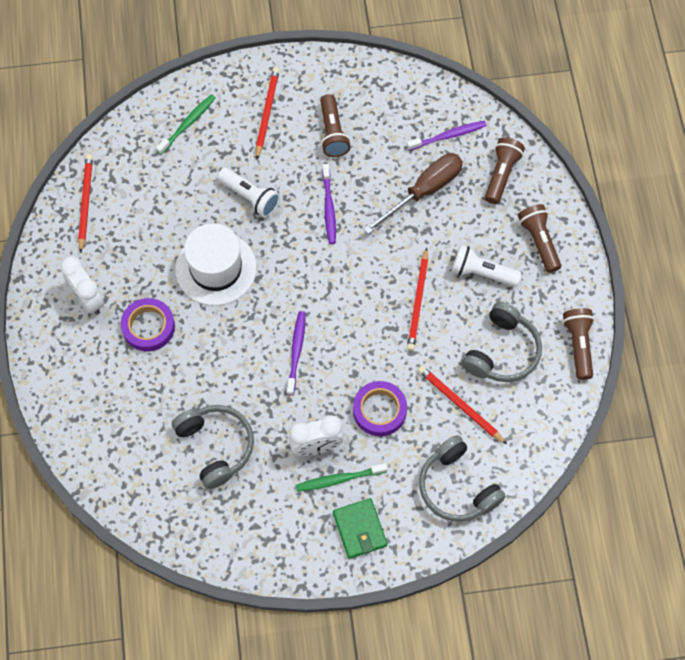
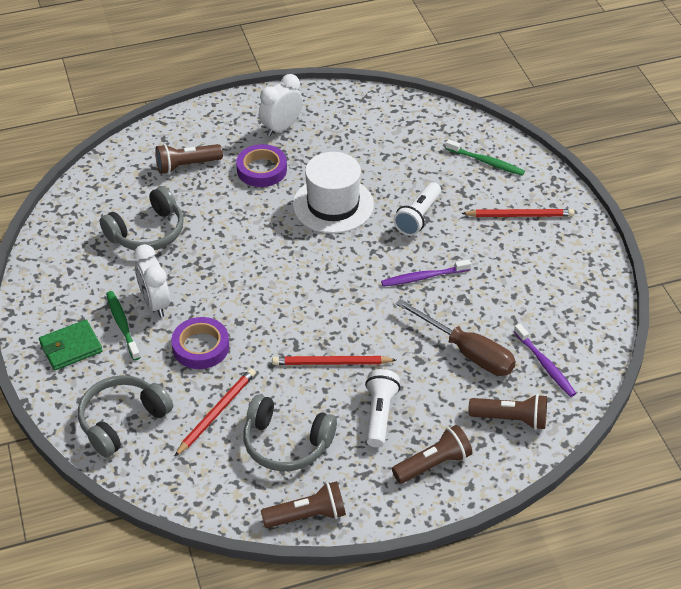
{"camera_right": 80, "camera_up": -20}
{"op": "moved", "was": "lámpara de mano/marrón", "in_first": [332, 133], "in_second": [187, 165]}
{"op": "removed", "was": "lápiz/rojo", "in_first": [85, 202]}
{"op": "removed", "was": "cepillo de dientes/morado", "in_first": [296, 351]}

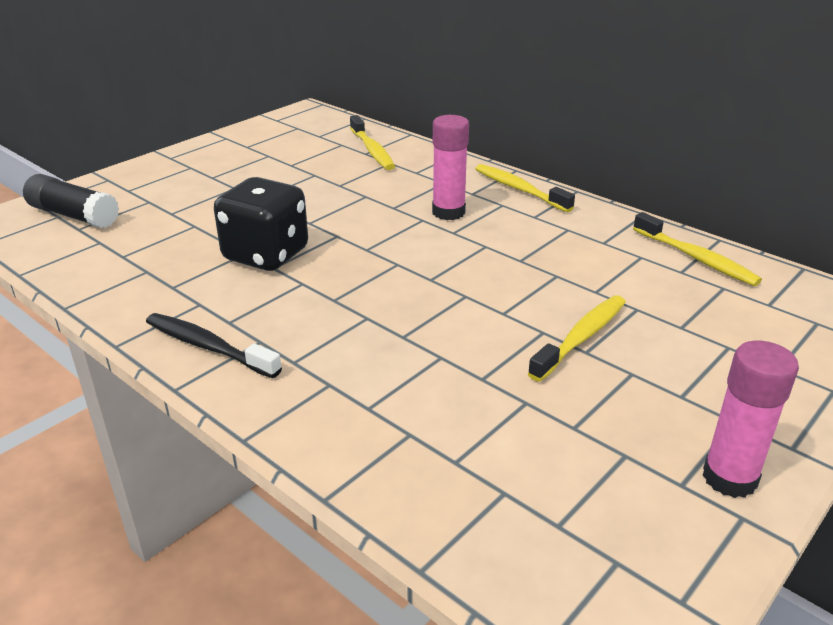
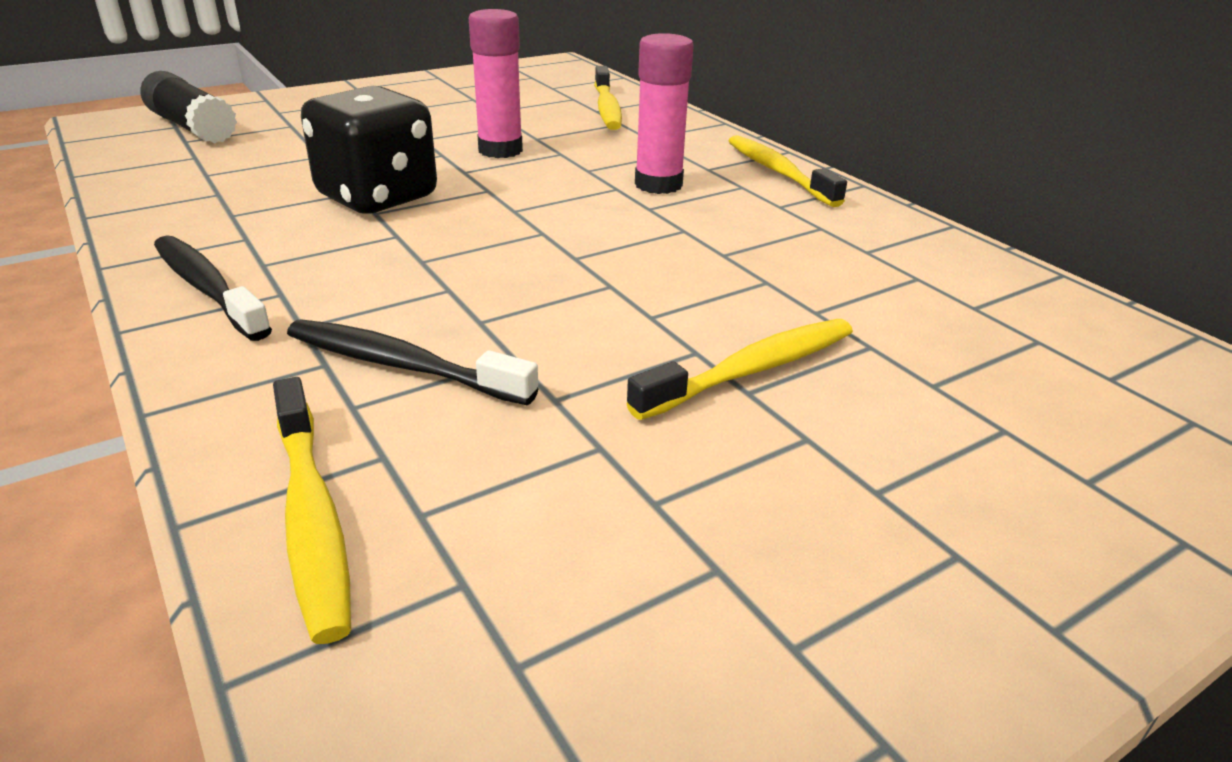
{"camera_right": 15, "camera_up": 0}
{"op": "moved", "was": "cepillo de dientes/amarillo", "in_first": [696, 258], "in_second": [312, 518]}
{"op": "added", "now": "cepillo de dientes/negro", "in_second": [402, 365]}
{"op": "moved", "was": "barra de pegamento/rosa", "in_first": [729, 478], "in_second": [500, 150]}

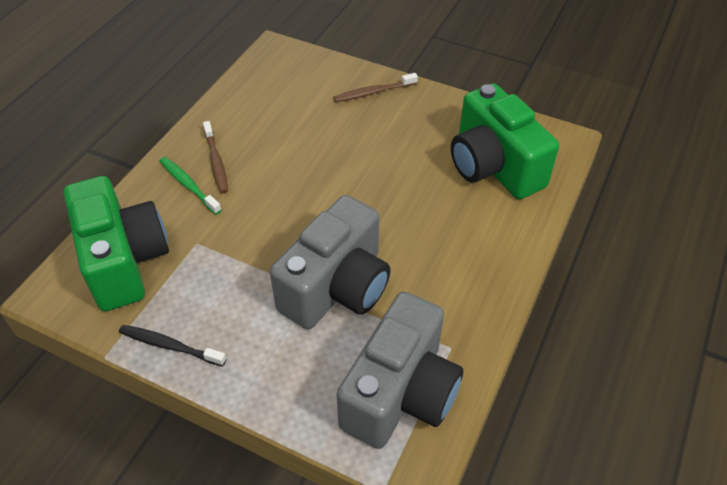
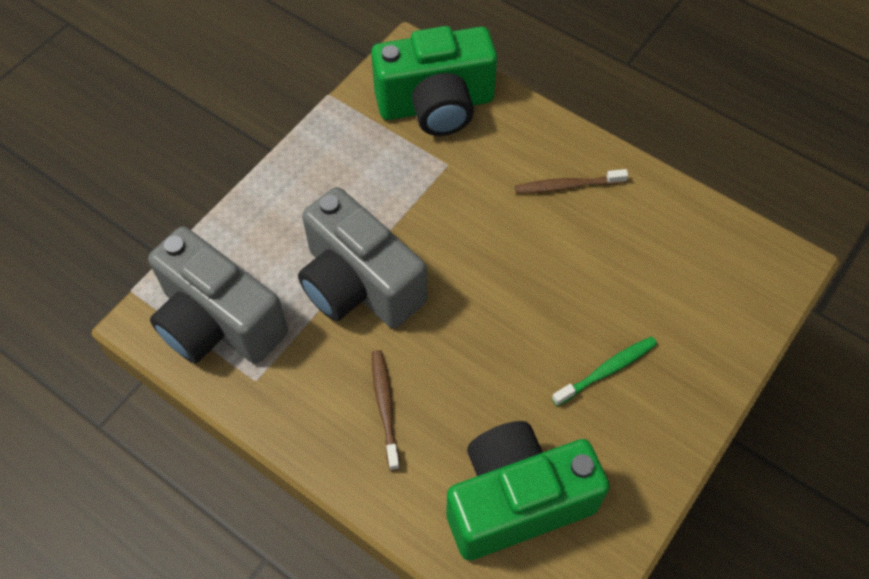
{"camera_right": 100, "camera_up": 10}
{"op": "moved", "was": "cepillo de dientes/marrón", "in_first": [373, 92], "in_second": [385, 407]}
{"op": "moved", "was": "cepillo de dientes/verde", "in_first": [188, 185], "in_second": [607, 370]}
{"op": "removed", "was": "cepillo de dientes/negro", "in_first": [170, 346]}

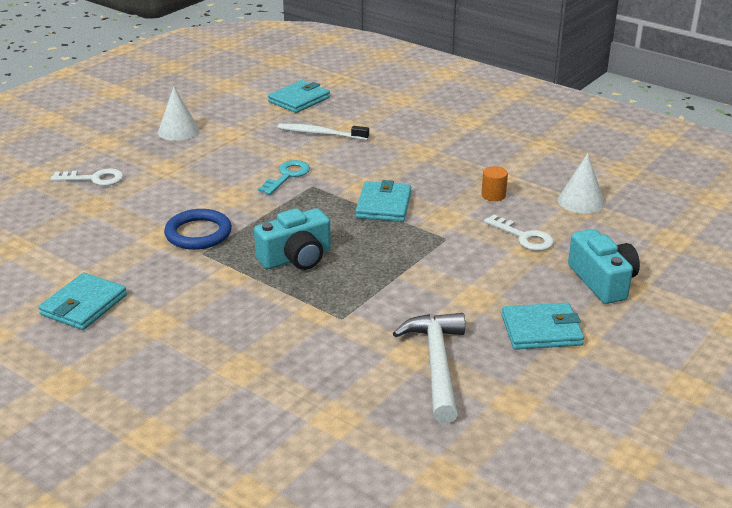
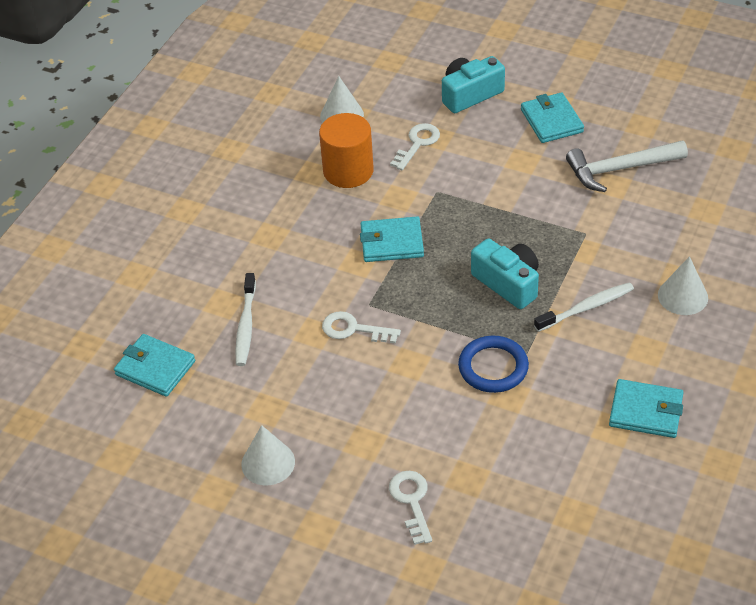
{"camera_right": -100, "camera_up": 15}
{"op": "resized", "was": "cilindro/naranja", "in_first": [493, 195], "in_second": [348, 171], "ratio": 2.11}
{"op": "recoloured", "was": "llave/turquesa", "now": "llave/blanco", "in_first": [287, 176], "in_second": [353, 329]}
{"op": "added", "now": "cepillo de dientes/blanco", "in_second": [586, 308]}
{"op": "added", "now": "cono/blanco", "in_second": [682, 296]}

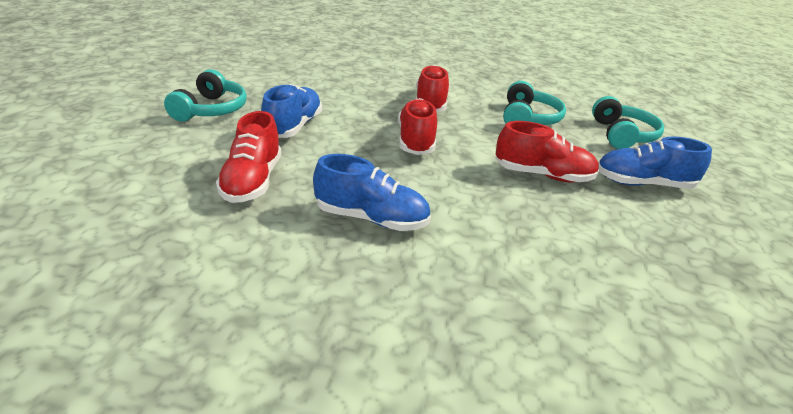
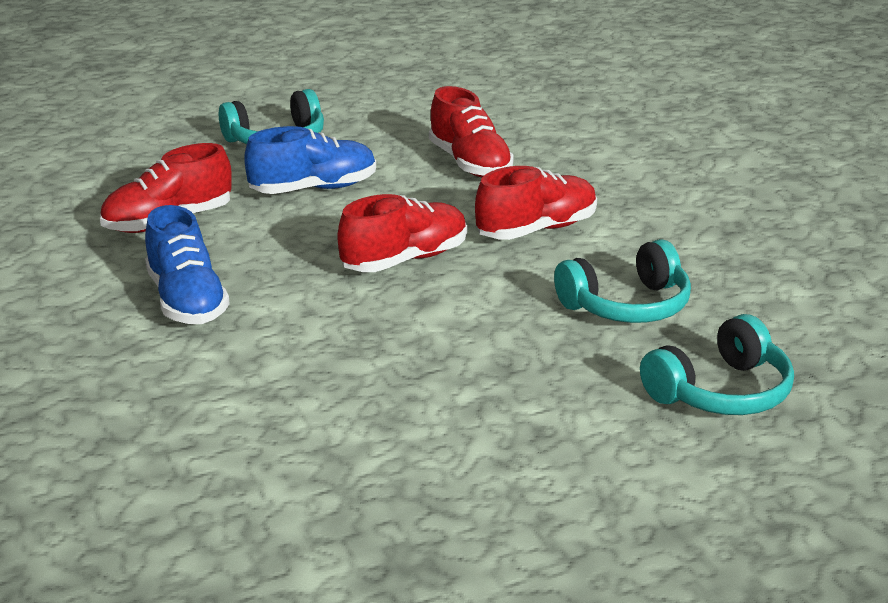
{"camera_right": 55, "camera_up": -5}
{"op": "moved", "was": "zapato/rojo", "in_first": [543, 175], "in_second": [470, 164]}
{"op": "removed", "was": "zapato/azul", "in_first": [643, 184]}

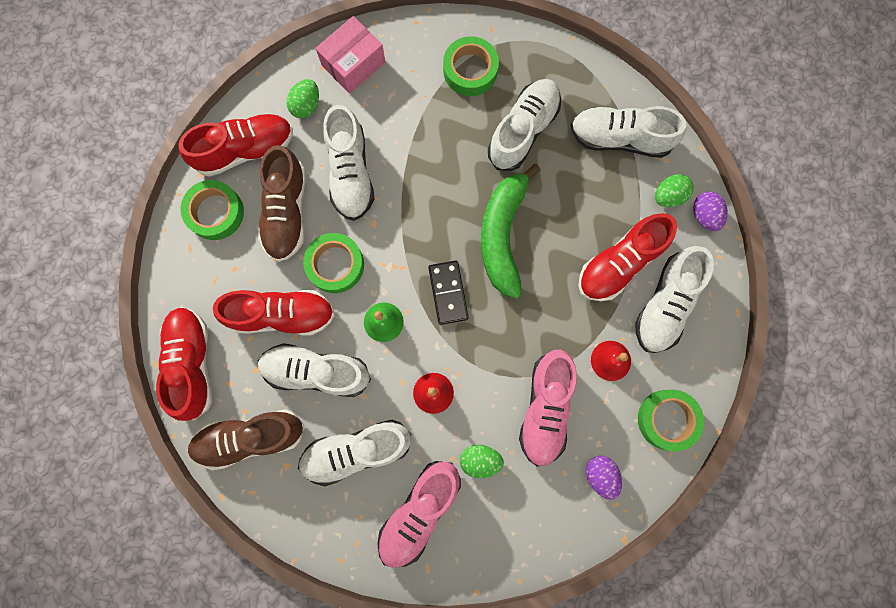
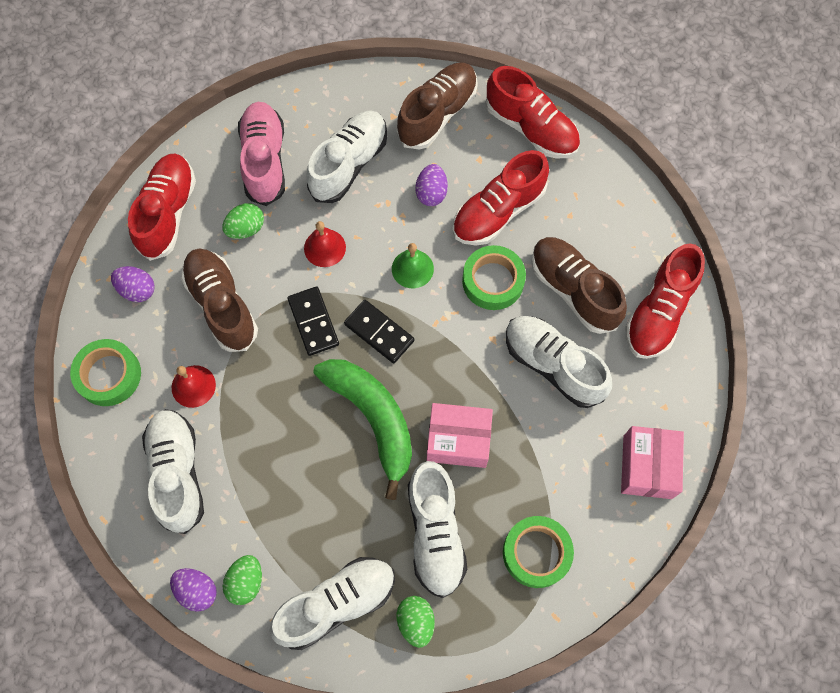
{"camera_right": 140, "camera_up": -10}
{"op": "moved", "was": "zapato/rojo", "in_first": [619, 263], "in_second": [168, 213]}
{"op": "recoloured", "was": "zapato/rosa", "now": "zapato/marrón", "in_first": [545, 408], "in_second": [222, 305]}
{"op": "added", "now": "ficha de dominó/negro", "in_second": [313, 322]}
{"op": "moved", "was": "huevo/verde", "in_first": [306, 106], "in_second": [416, 621]}
{"op": "replaced", "was": "zapato/blanco", "now": "huevo/morado", "in_first": [316, 371], "in_second": [431, 193]}
{"op": "added", "now": "caja/rosa", "in_second": [458, 440]}
{"op": "removed", "was": "cinta adhesiva/verde", "in_first": [215, 212]}

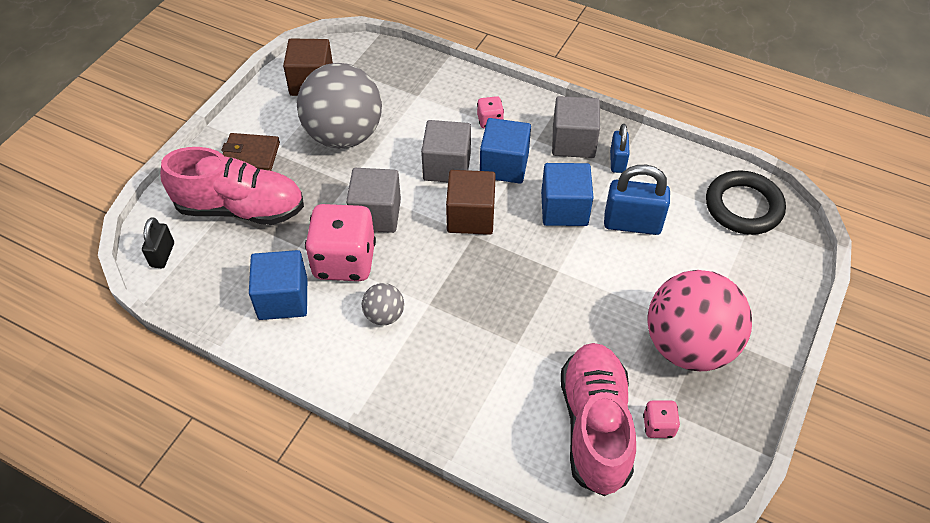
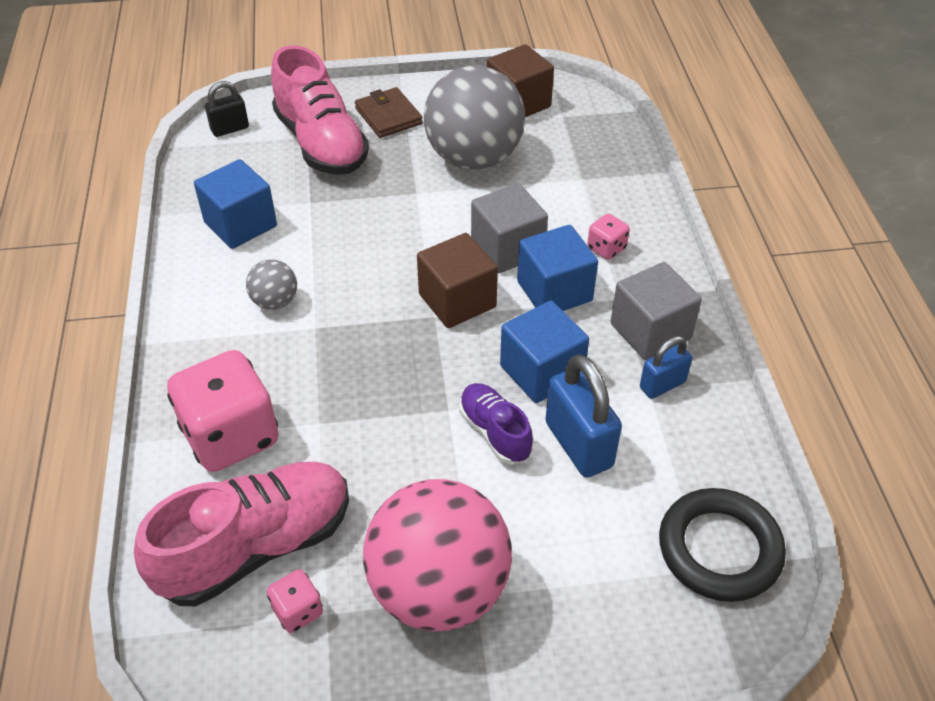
{"camera_right": 55, "camera_up": -5}
{"op": "moved", "was": "dado/rosa", "in_first": [344, 261], "in_second": [231, 436]}
{"op": "added", "now": "zapato/morado", "in_second": [495, 432]}
{"op": "removed", "was": "cubo/gris", "in_first": [376, 214]}

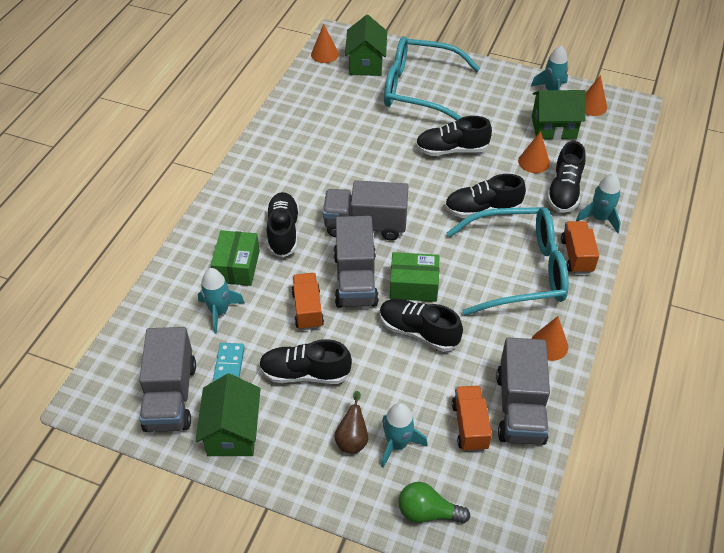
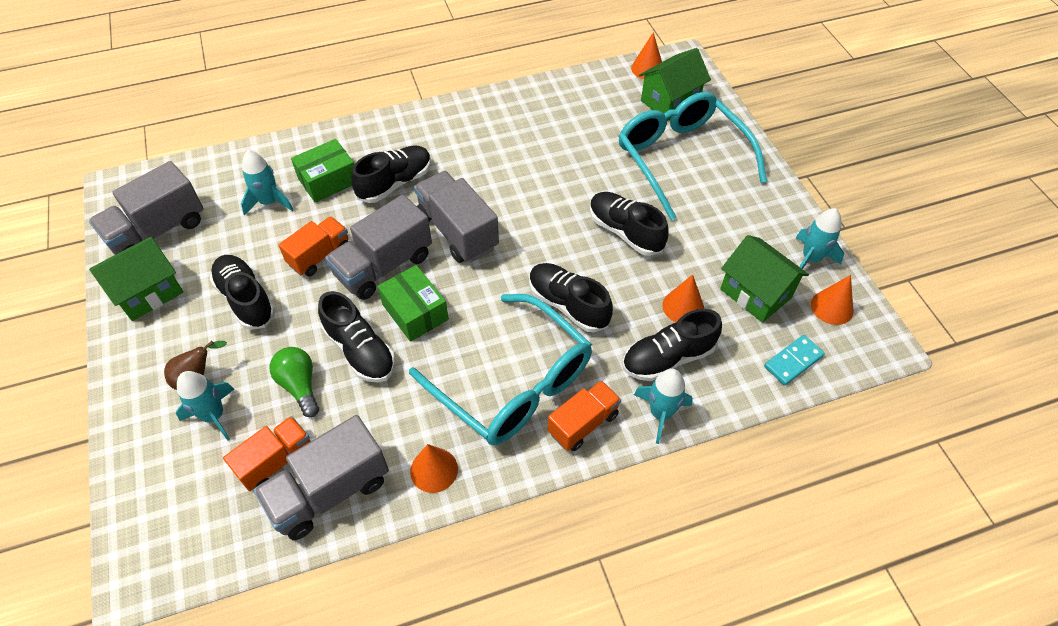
{"camera_right": 50, "camera_up": 5}
{"op": "moved", "was": "bombilla/verde", "in_first": [428, 512], "in_second": [300, 385]}
{"op": "turned", "was": "zapato/negro", "in_first": [418, 332], "in_second": [360, 350], "clockwise": 150}
{"op": "moved", "was": "ficha de dominó/turquesa", "in_first": [228, 367], "in_second": [793, 361]}

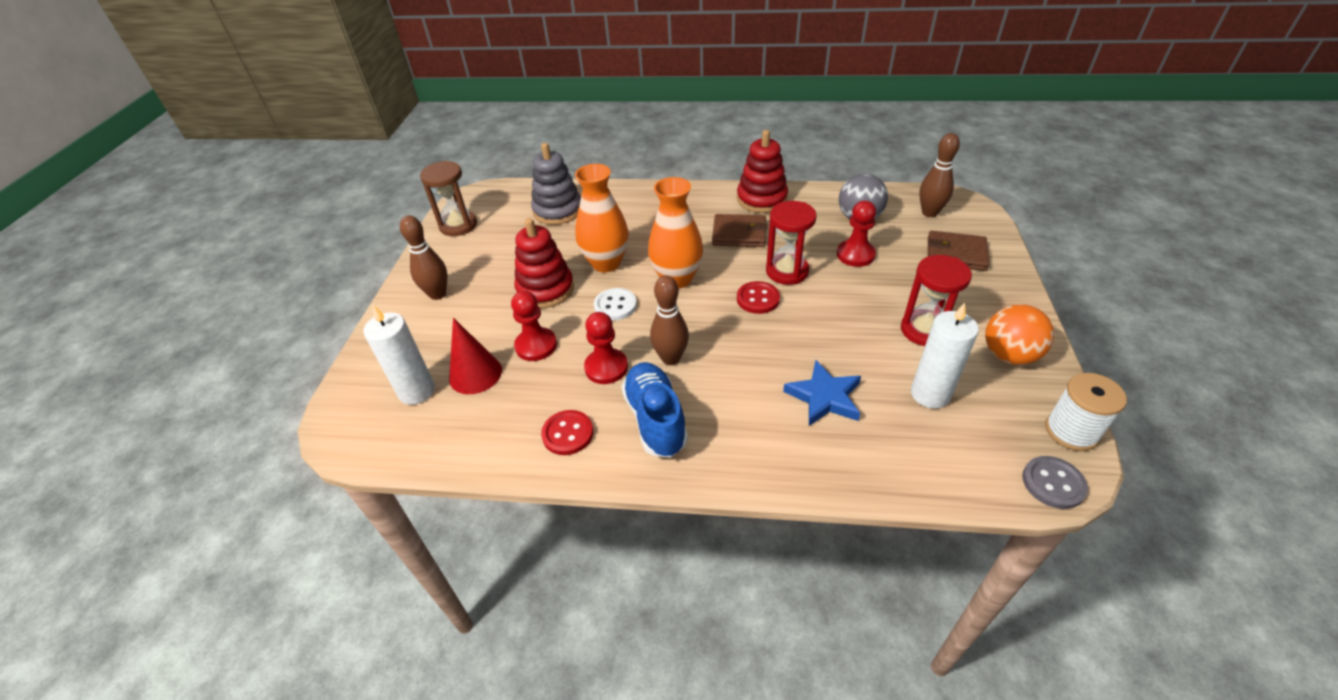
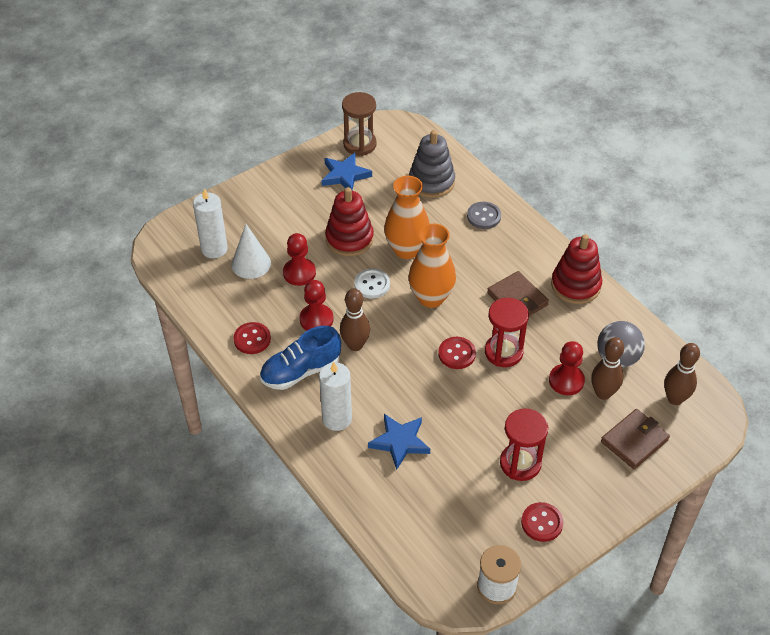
{"camera_right": 45, "camera_up": 5}
{"op": "recoloured", "was": "cono/rojo", "now": "cono/blanco", "in_first": [475, 374], "in_second": [251, 263]}
{"op": "turned", "was": "zapato/azul", "in_first": [655, 419], "in_second": [301, 371], "clockwise": -150}
{"op": "moved", "was": "vela/blanco", "in_first": [930, 394], "in_second": [337, 419]}
{"op": "added", "now": "estrella/azul", "in_second": [345, 175]}
{"op": "moved", "was": "botón/gris", "in_first": [1053, 483], "in_second": [483, 216]}
{"op": "replaced", "was": "pelota/naranja", "now": "botón/rojo", "in_first": [1008, 355], "in_second": [542, 523]}
{"op": "moved", "was": "bolo/marrón", "in_first": [438, 294], "in_second": [603, 393]}
{"op": "turned", "was": "cartera/marrón", "in_first": [956, 254], "in_second": [634, 441], "clockwise": 75}

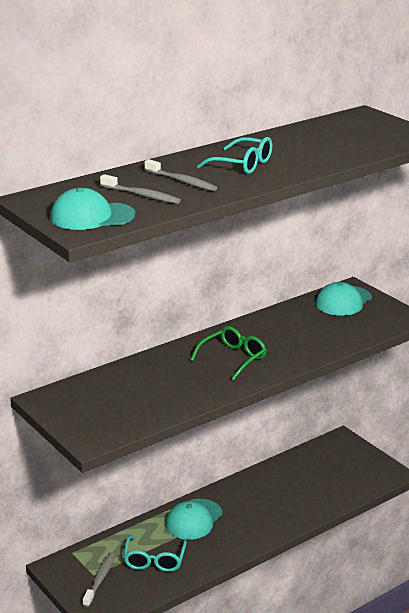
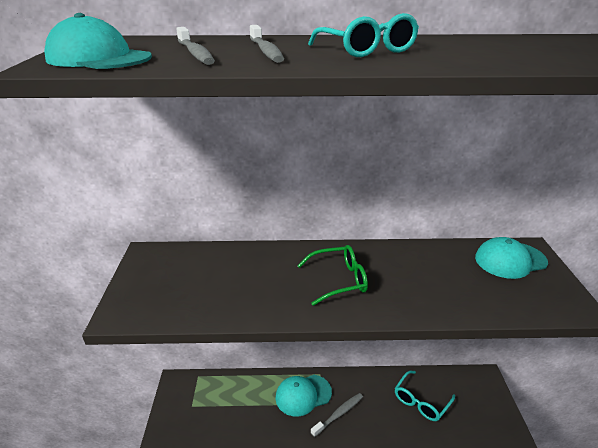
{"camera_right": 35, "camera_up": 5}
{"op": "moved", "was": "cepillo de dientes/gris", "in_first": [100, 579], "in_second": [338, 414]}
{"op": "moved", "was": "gafas/turquesa", "in_first": [154, 560], "in_second": [421, 401]}

